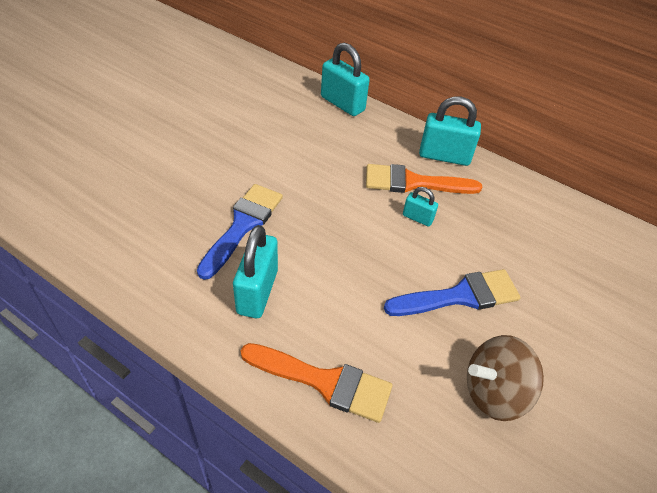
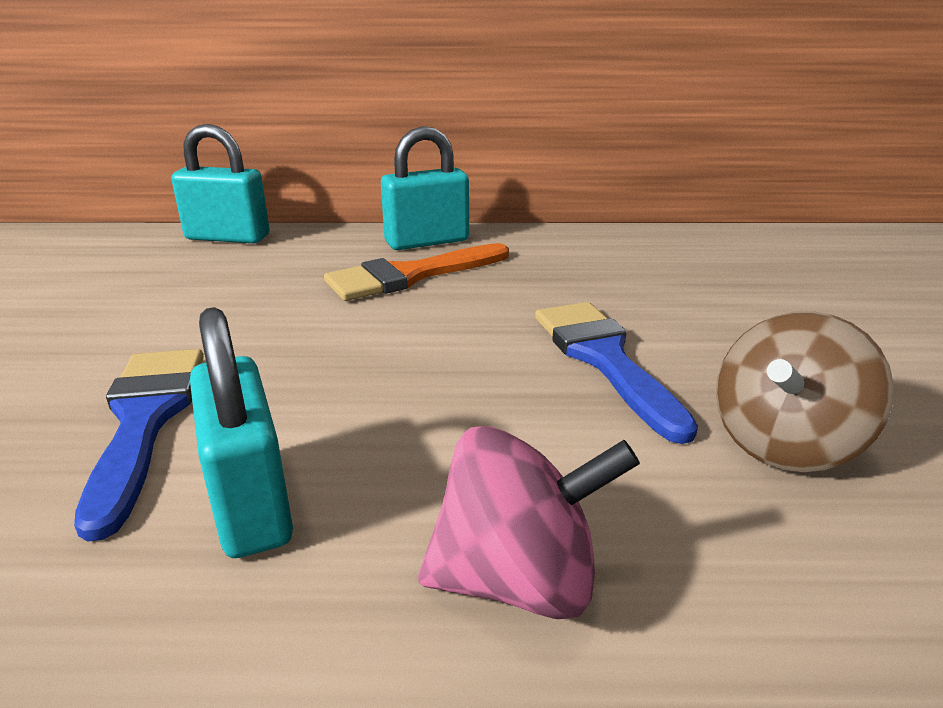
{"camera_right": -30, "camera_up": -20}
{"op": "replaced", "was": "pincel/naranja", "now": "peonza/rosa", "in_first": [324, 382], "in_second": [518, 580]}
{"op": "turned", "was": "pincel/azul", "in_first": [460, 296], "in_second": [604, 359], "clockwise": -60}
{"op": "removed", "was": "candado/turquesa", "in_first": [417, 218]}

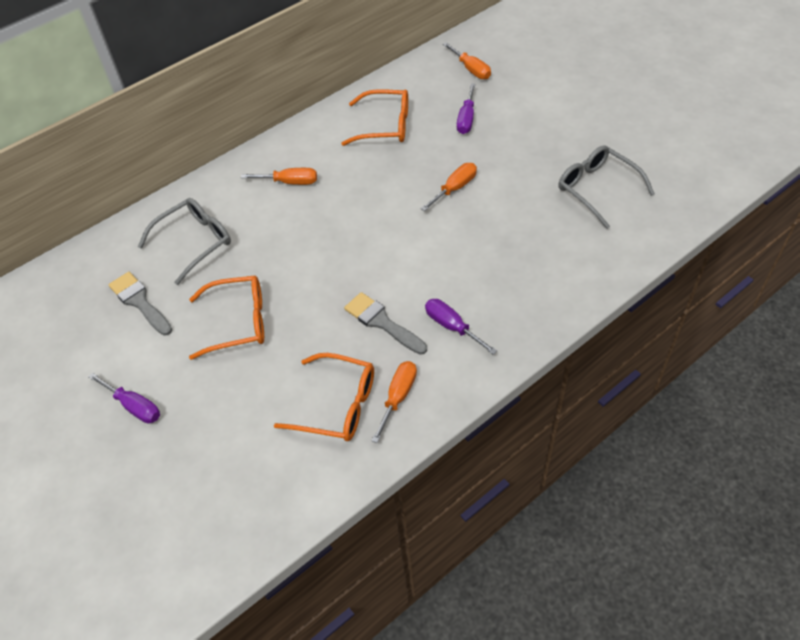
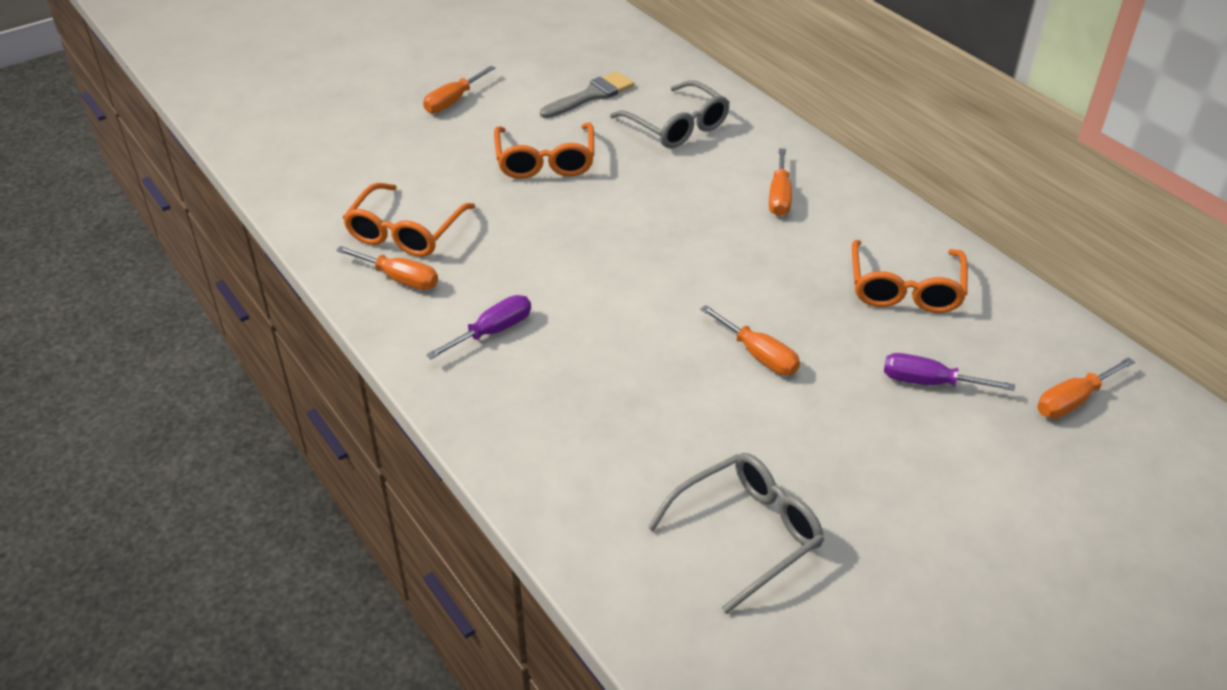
{"camera_right": 90, "camera_up": -10}
{"op": "recoloured", "was": "destornillador/morado", "now": "destornillador/naranja", "in_first": [134, 406], "in_second": [453, 101]}
{"op": "removed", "was": "pincel/gris", "in_first": [382, 322]}

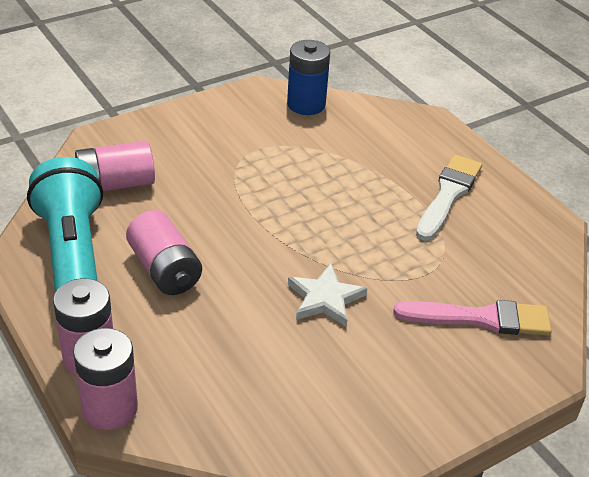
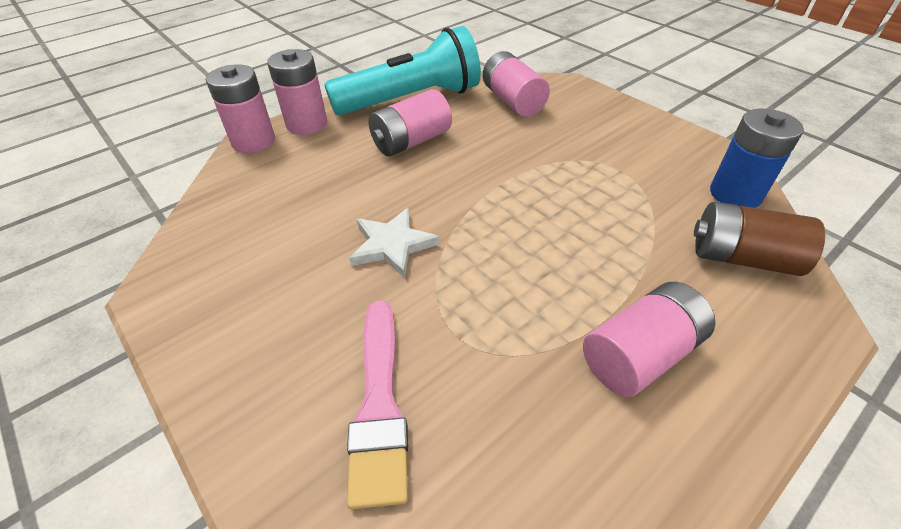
{"camera_right": 85, "camera_up": 5}
{"op": "replaced", "was": "pincel/blanco", "now": "pila/rosa", "in_first": [448, 195], "in_second": [640, 354]}
{"op": "added", "now": "pila/marrón", "in_second": [742, 258]}

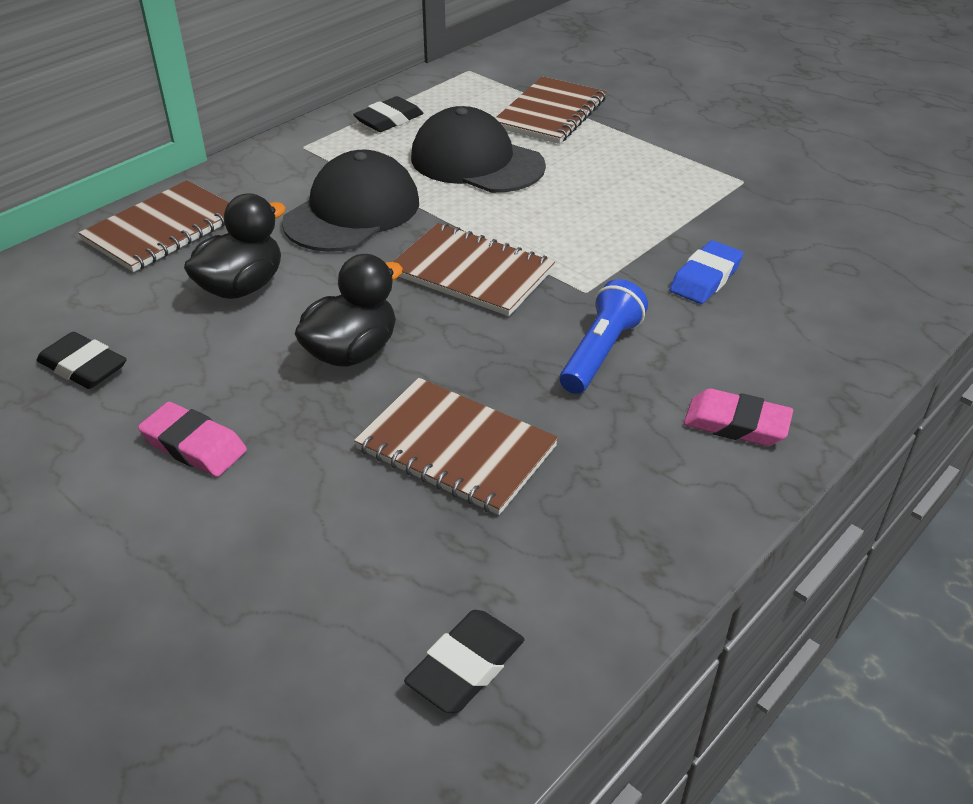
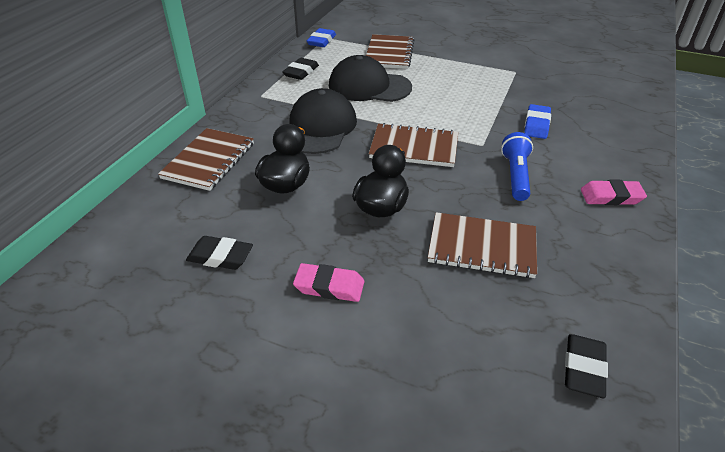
{"camera_right": -20, "camera_up": 0}
{"op": "added", "now": "goma de borrar/azul", "in_second": [321, 41]}

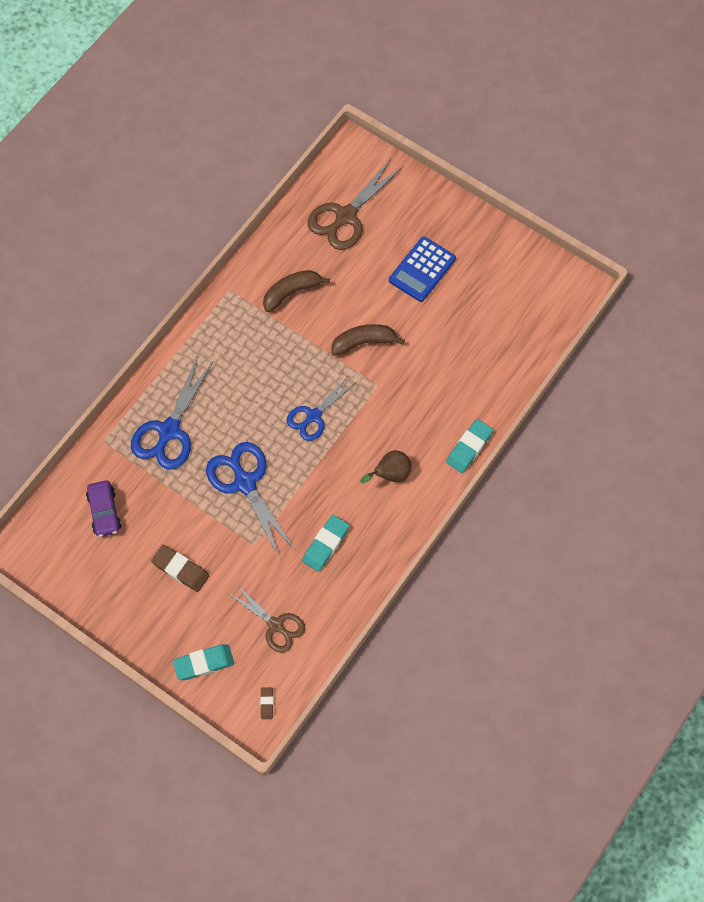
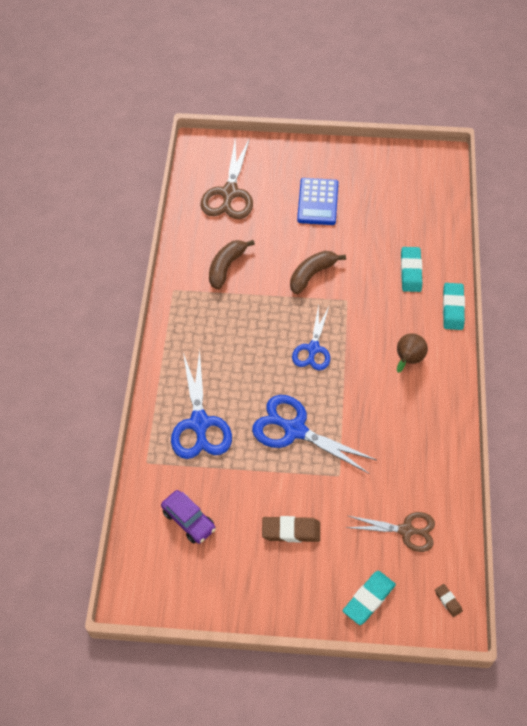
{"camera_right": -30, "camera_up": -10}
{"op": "moved", "was": "goma de borrar/turquesa", "in_first": [325, 544], "in_second": [411, 271]}

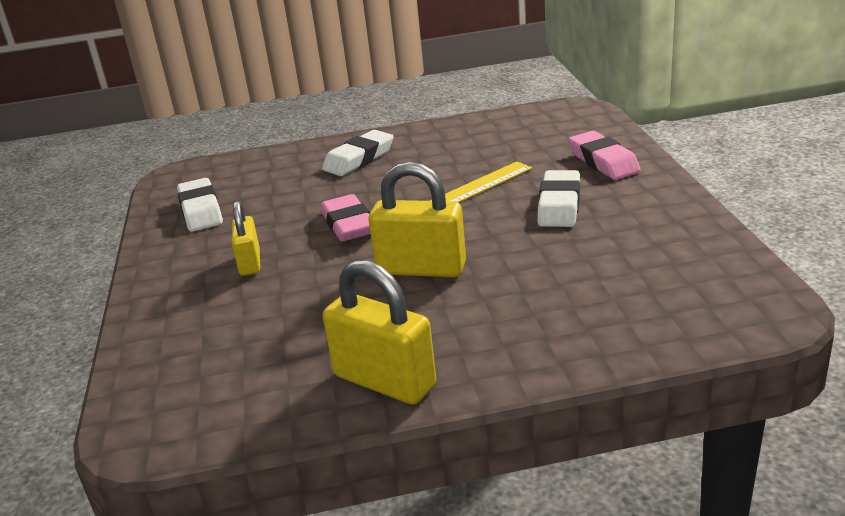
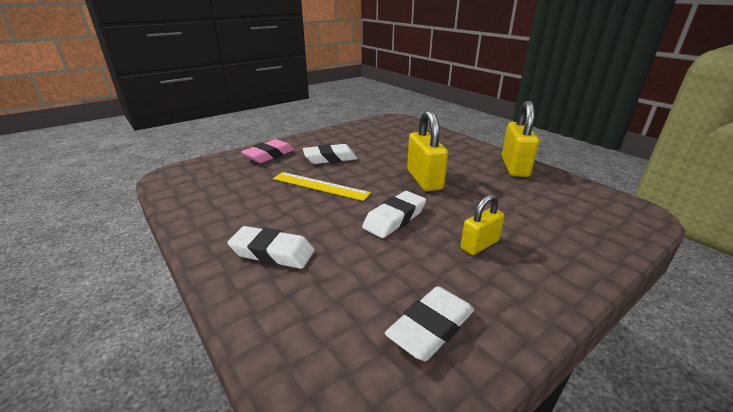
{"camera_right": -120, "camera_up": 0}
{"op": "recoloured", "was": "goma de borrar/rosa", "now": "goma de borrar/blanco", "in_first": [348, 225], "in_second": [394, 218]}

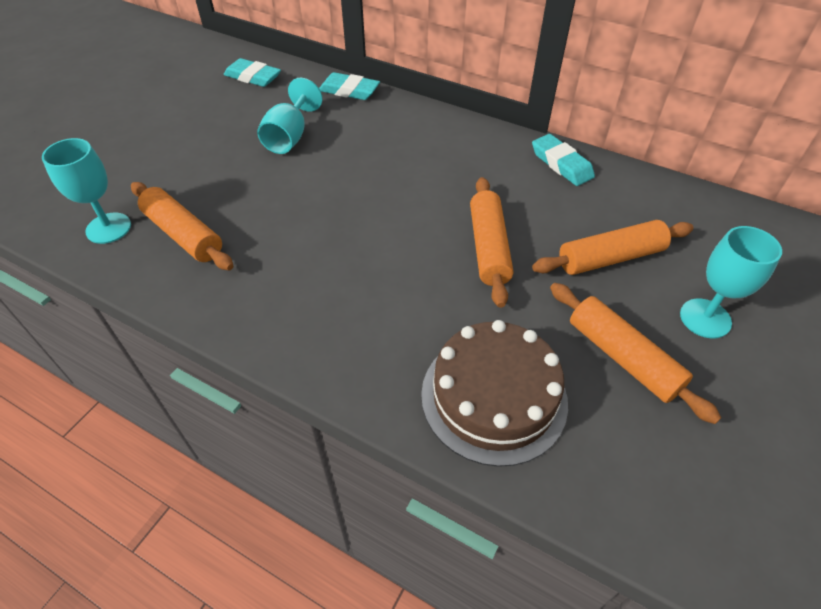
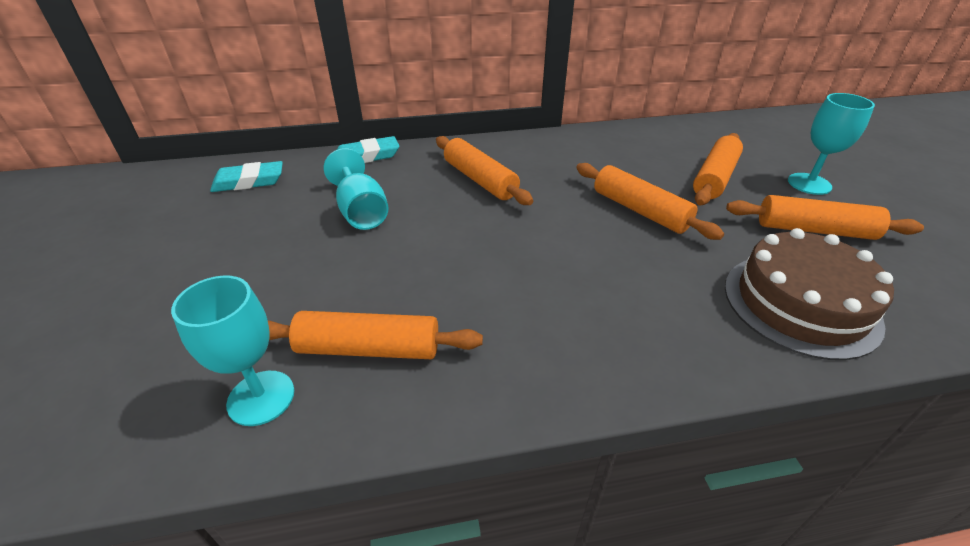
{"camera_right": -40, "camera_up": -10}
{"op": "added", "now": "rodillo/naranja", "in_second": [480, 180]}
{"op": "removed", "was": "goma de borrar/turquesa", "in_first": [561, 164]}

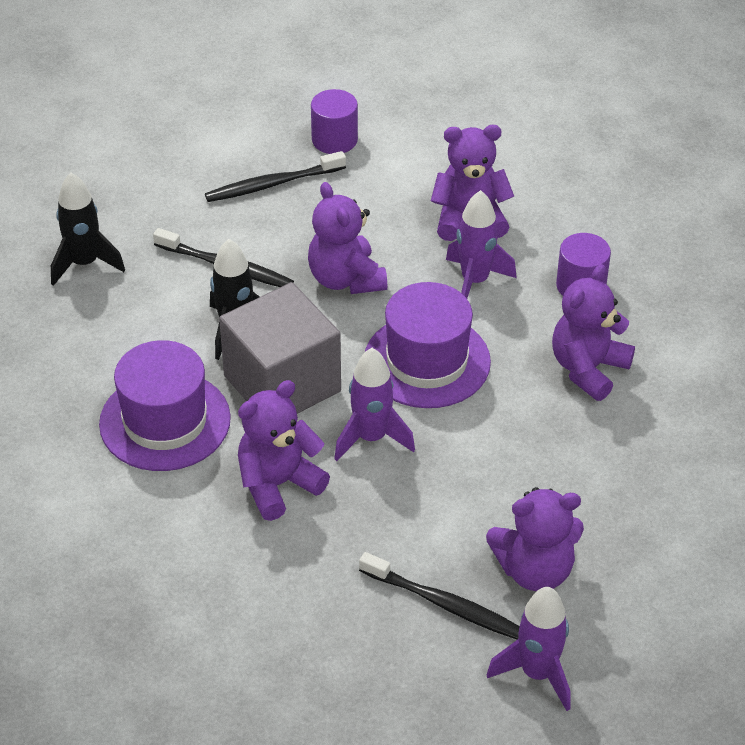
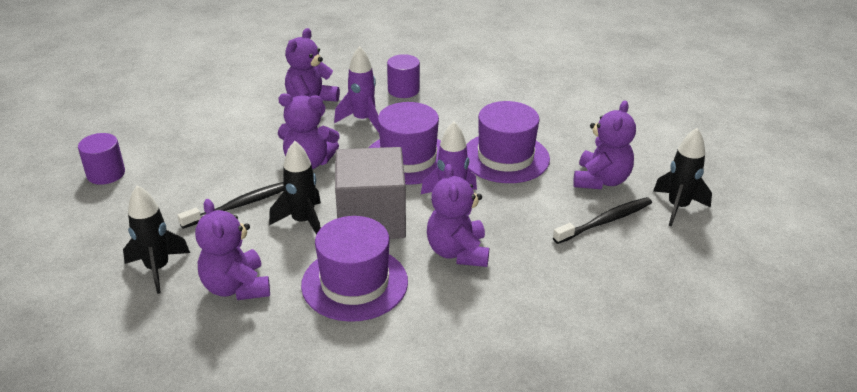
{"camera_right": -60, "camera_up": -10}
{"op": "moved", "was": "cilindro/morado", "in_first": [334, 140], "in_second": [106, 174]}
{"op": "moved", "was": "osito/morado", "in_first": [588, 369], "in_second": [236, 287]}
{"op": "added", "now": "sombrero/morado", "in_second": [505, 157]}
{"op": "recoloured", "was": "cohete/morado", "now": "cohete/negro", "in_first": [537, 673], "in_second": [677, 207]}
{"op": "removed", "was": "cepillo de dientes/negro", "in_first": [272, 184]}

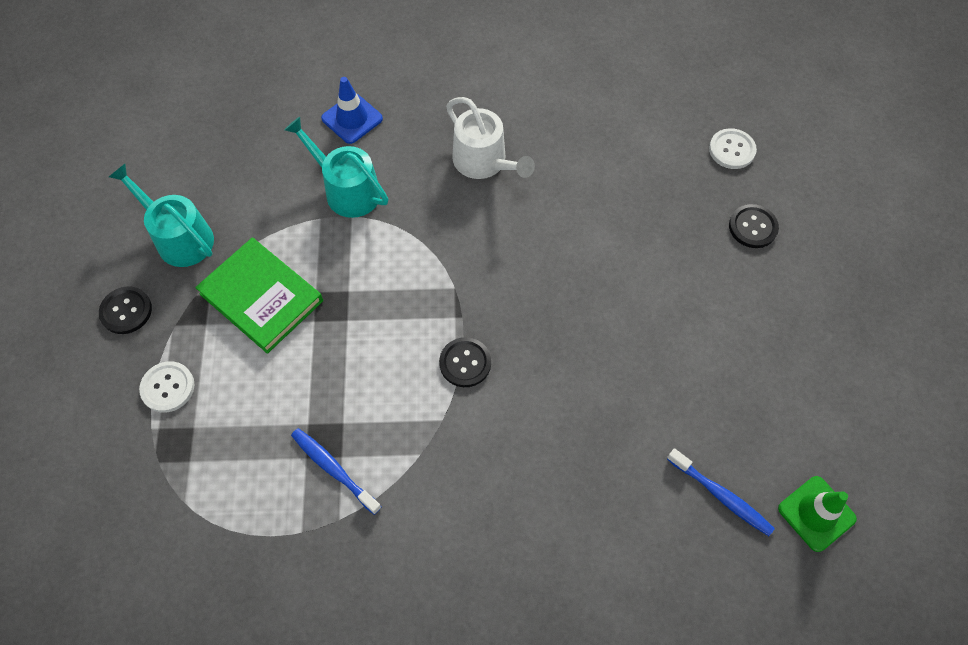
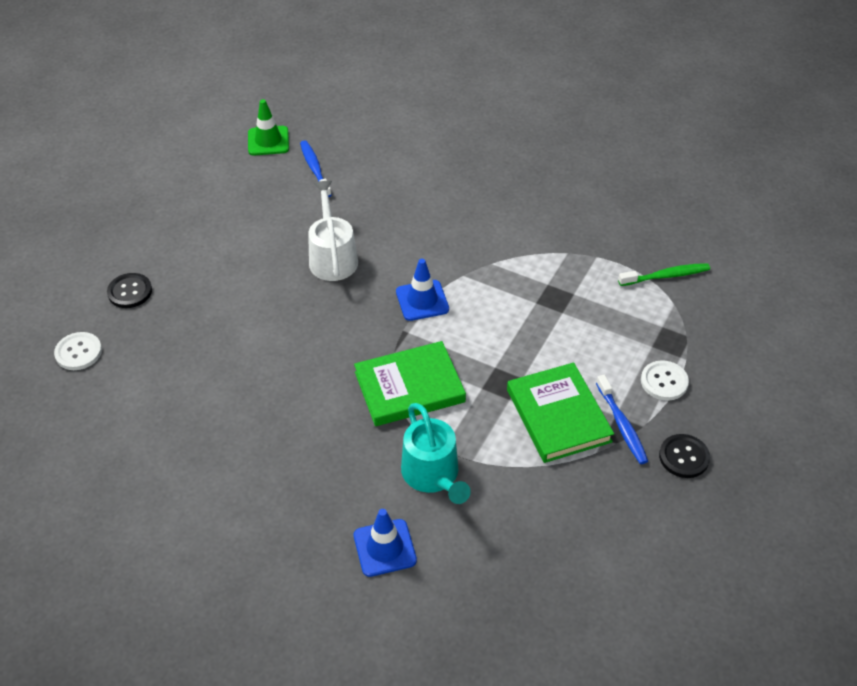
{"camera_right": -150, "camera_up": -15}
{"op": "moved", "was": "regadera/blanco", "in_first": [484, 162], "in_second": [332, 257]}
{"op": "added", "now": "libro/verde", "in_second": [409, 387]}
{"op": "replaced", "was": "botón/negro", "now": "cono de tráfico/azul", "in_first": [465, 363], "in_second": [422, 300]}
{"op": "moved", "was": "cepillo de dientes/azul", "in_first": [334, 470], "in_second": [621, 424]}
{"op": "added", "now": "cepillo de dientes/verde", "in_second": [665, 276]}
{"op": "removed", "was": "regadera/turquesa", "in_first": [180, 237]}

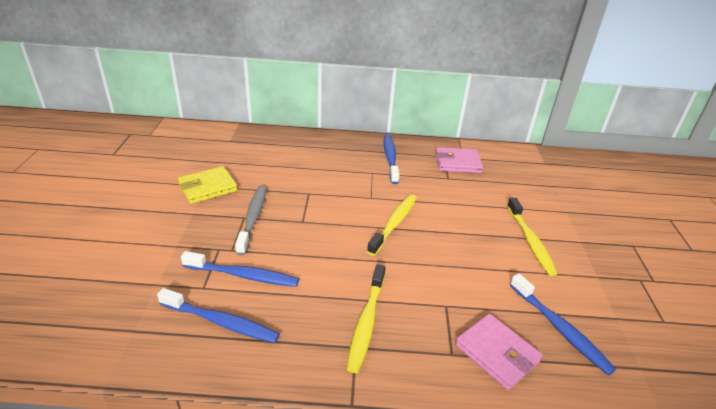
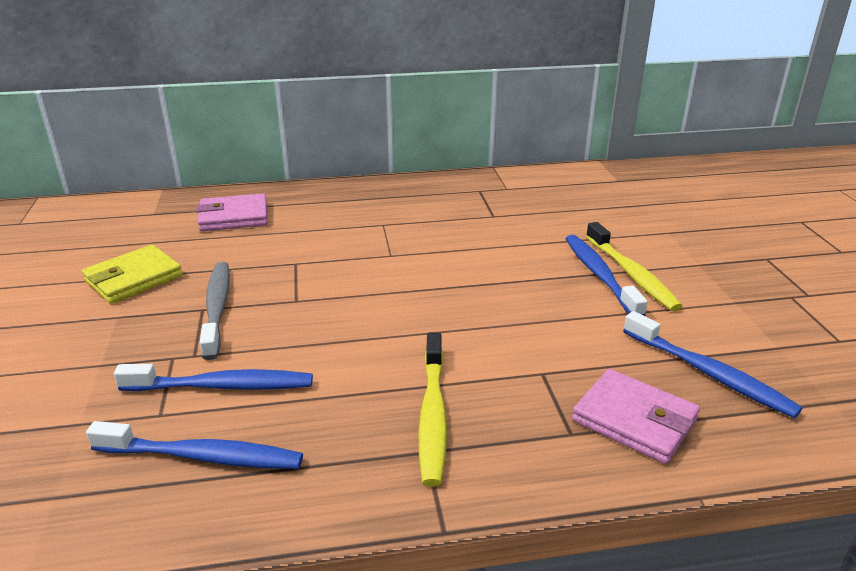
{"camera_right": -10, "camera_up": -5}
{"op": "moved", "was": "cartera/rosa", "in_first": [457, 163], "in_second": [234, 217]}
{"op": "moved", "was": "cepillo de dientes/azul", "in_first": [390, 158], "in_second": [599, 275]}
{"op": "removed", "was": "cepillo de dientes/amarillo", "in_first": [394, 223]}

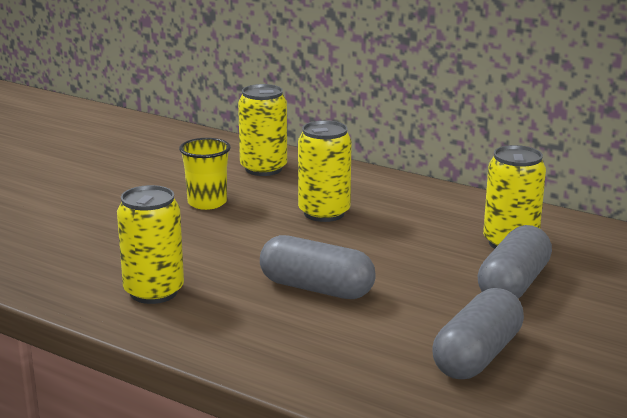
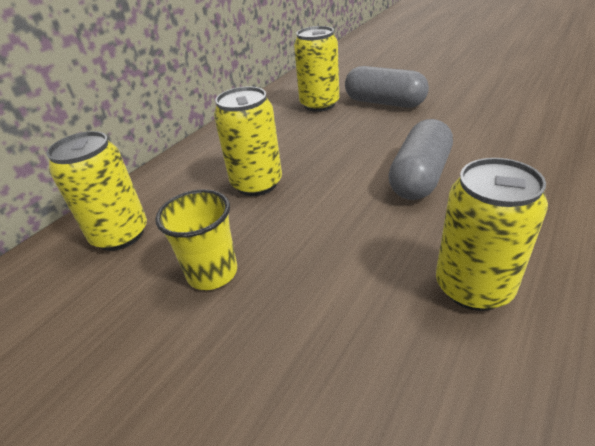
{"camera_right": -85, "camera_up": 15}
{"op": "removed", "was": "cápsula/gris", "in_first": [477, 356]}

